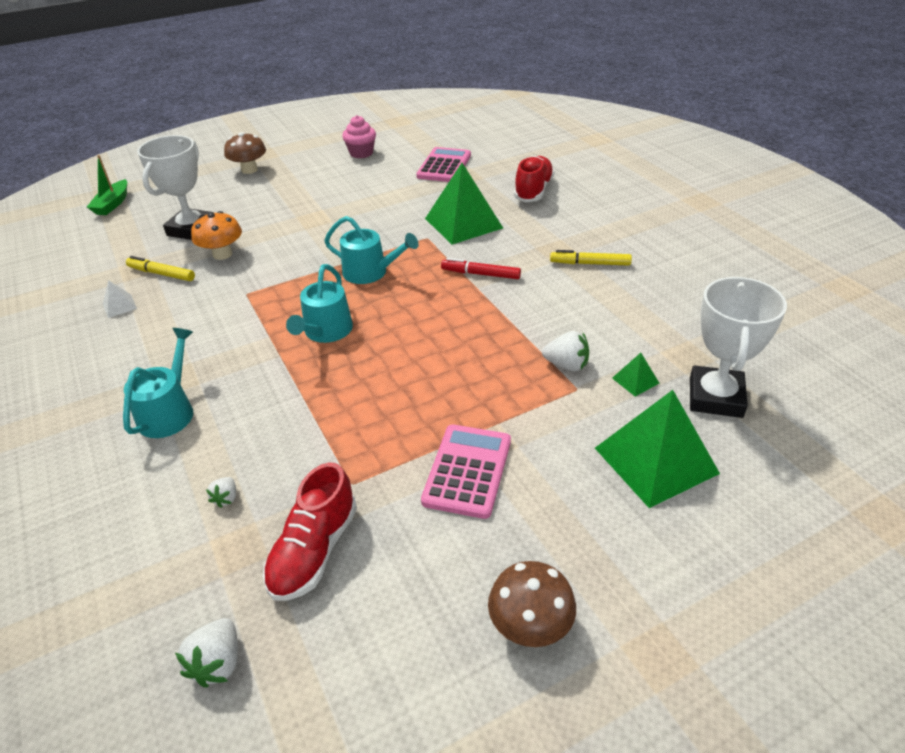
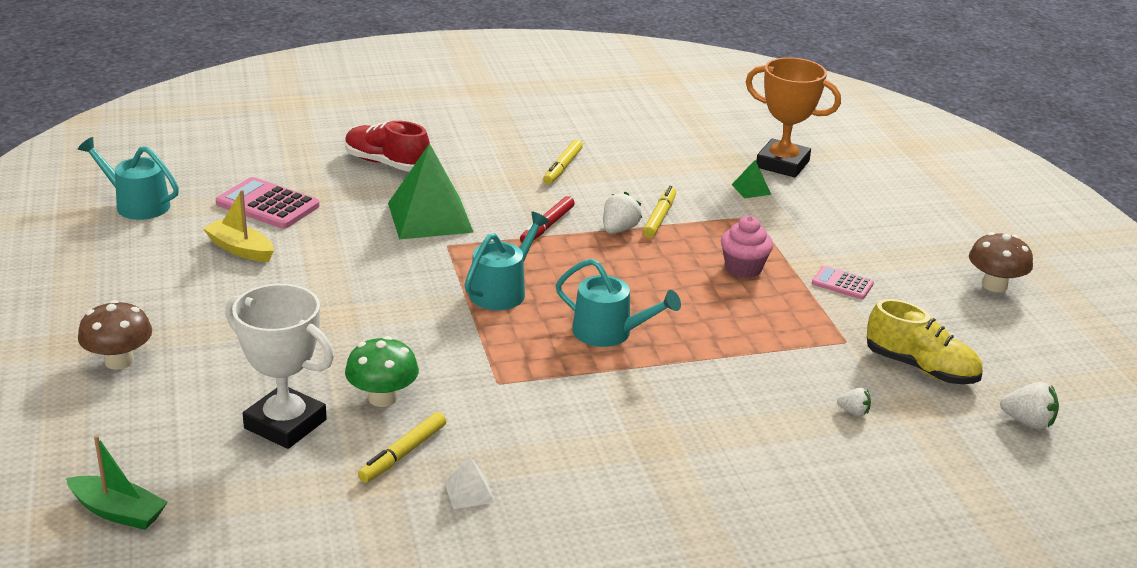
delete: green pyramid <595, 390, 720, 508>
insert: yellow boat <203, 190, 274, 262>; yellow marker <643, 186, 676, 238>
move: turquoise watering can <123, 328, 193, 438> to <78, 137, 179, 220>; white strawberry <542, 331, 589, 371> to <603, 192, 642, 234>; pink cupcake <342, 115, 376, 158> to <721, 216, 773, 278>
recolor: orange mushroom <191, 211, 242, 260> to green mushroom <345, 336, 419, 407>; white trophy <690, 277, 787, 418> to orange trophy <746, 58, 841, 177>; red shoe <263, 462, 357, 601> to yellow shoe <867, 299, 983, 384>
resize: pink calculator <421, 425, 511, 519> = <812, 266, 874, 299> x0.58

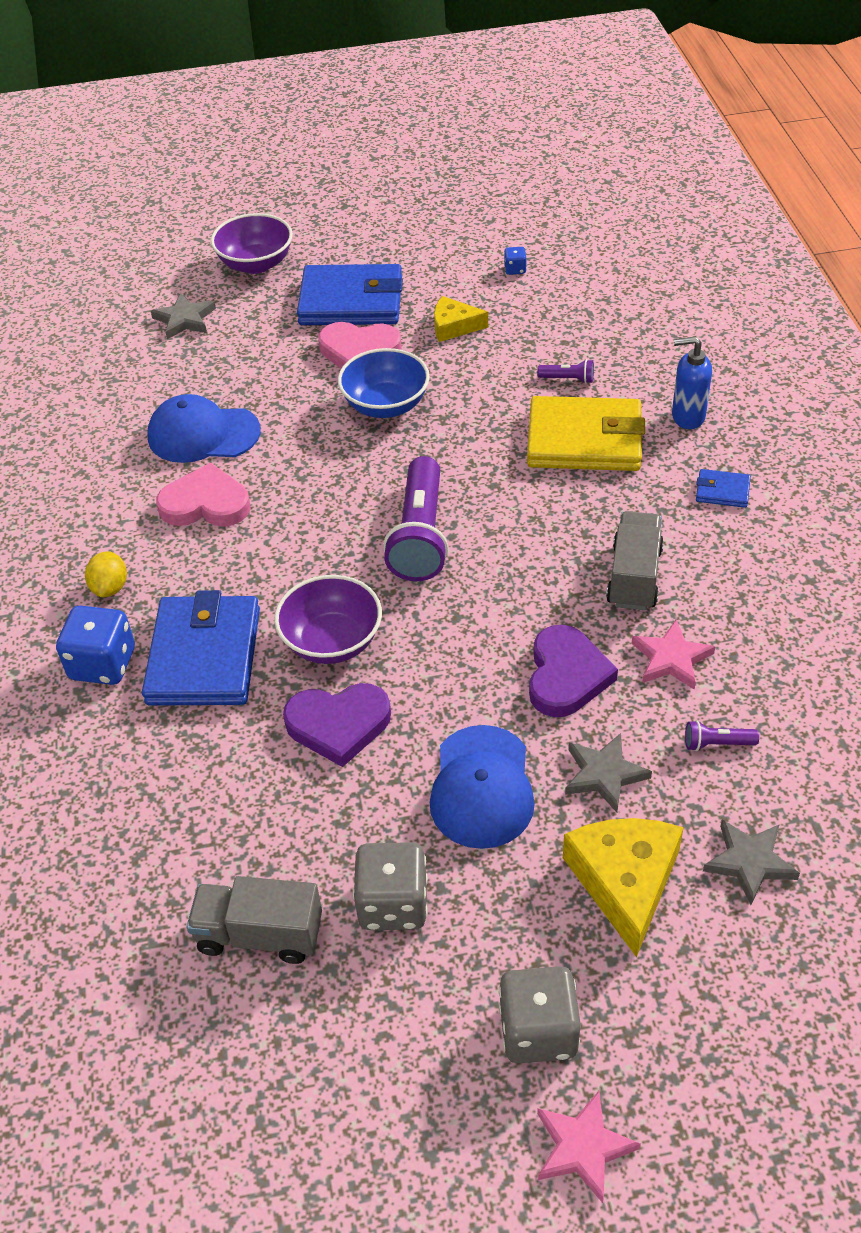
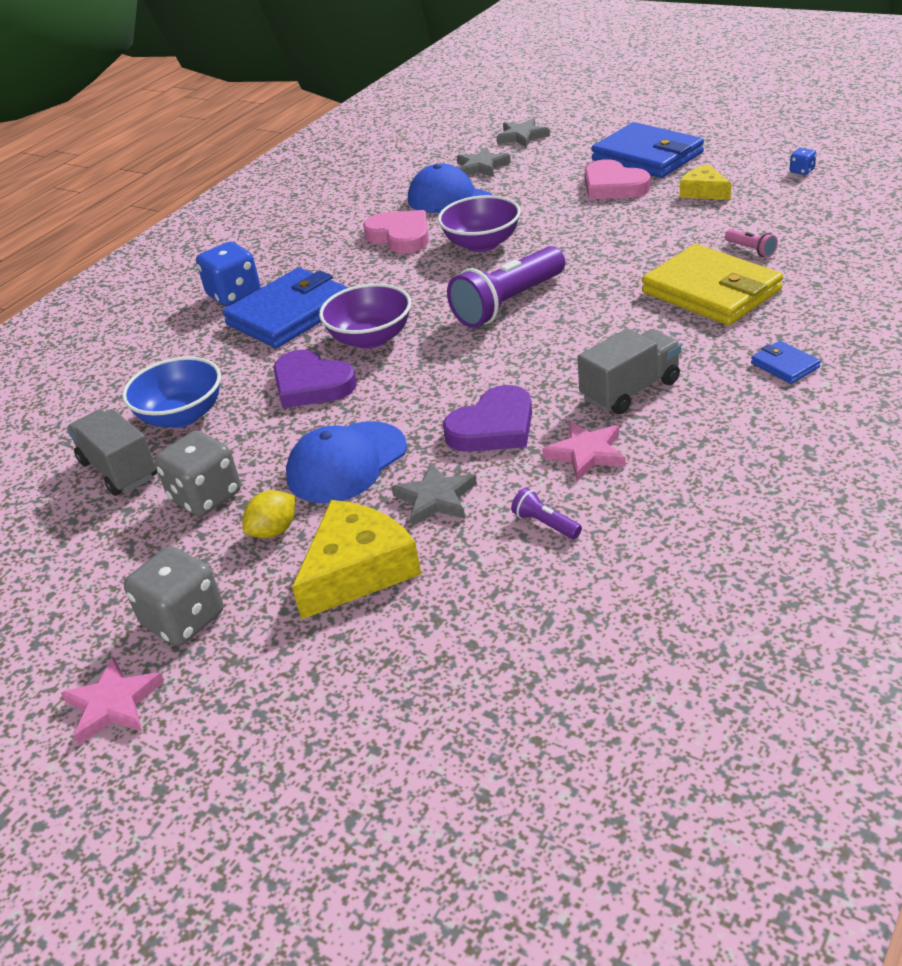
delete: blue soap dispenser <672, 336, 712, 429>
move: blue bowl <338, 348, 430, 418> to <122, 356, 221, 428>; yellow lemon <85, 552, 127, 597> to <242, 490, 295, 539>; purple bowl <211, 213, 293, 274> to <438, 195, 521, 252>; grey star <703, 820, 800, 905> to <457, 147, 511, 177>
recolor: purple flashlight <537, 359, 594, 384> to pink flashlight <725, 229, 778, 257>

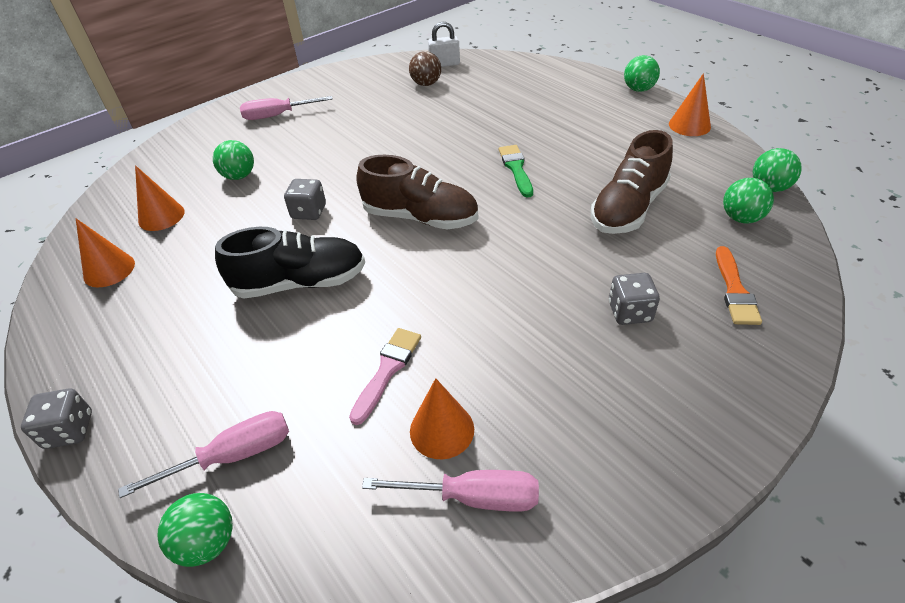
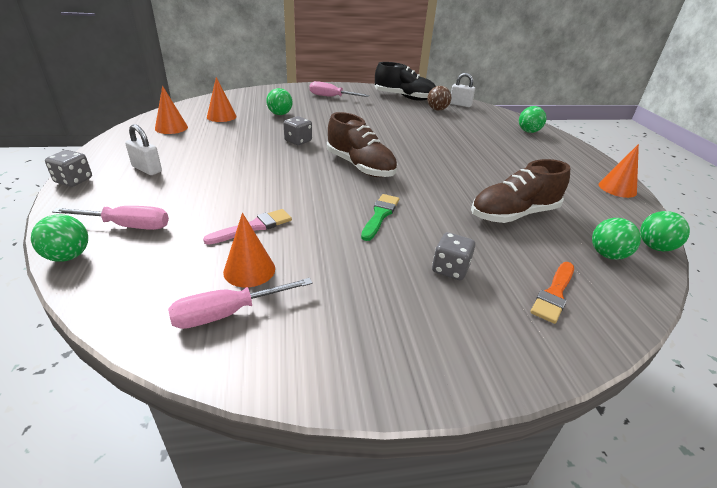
insert: white padlock <125, 124, 162, 175>
move: green brush <499, 145, 533, 198> to <361, 194, 399, 241>; black shoe <215, 227, 365, 299> to <374, 62, 436, 101>; green ball <624, 55, 660, 92> to <519, 106, 546, 133>
rotate: pink screwdriver <362, 470, 539, 511> = <168, 278, 313, 329> 120 degrees clockwise

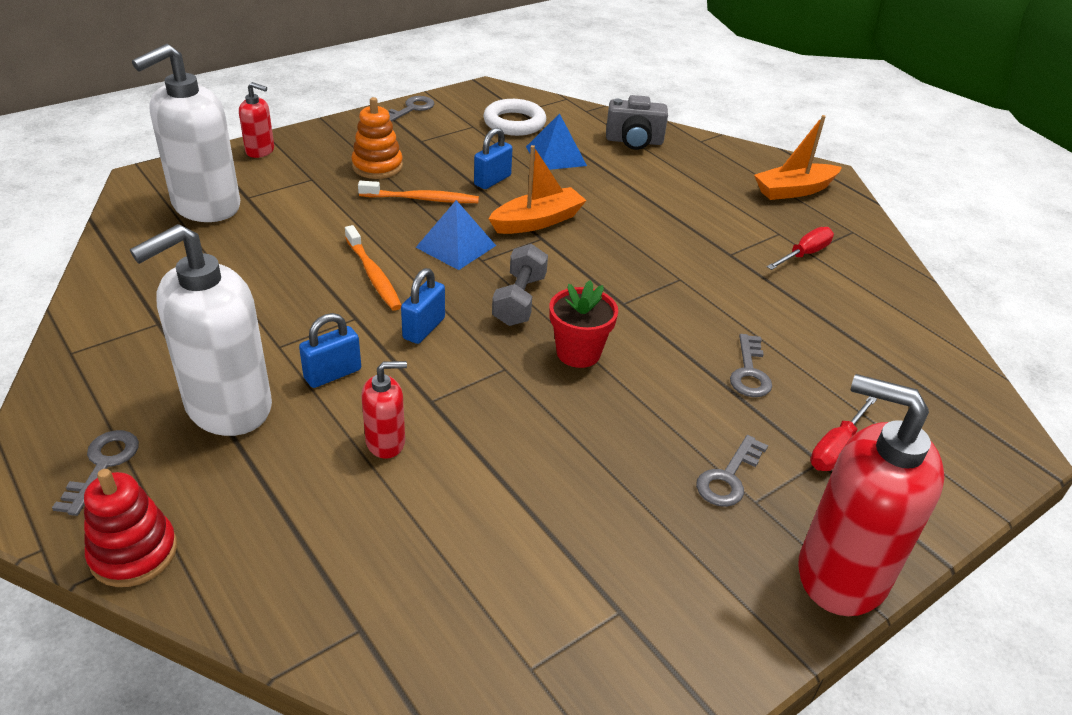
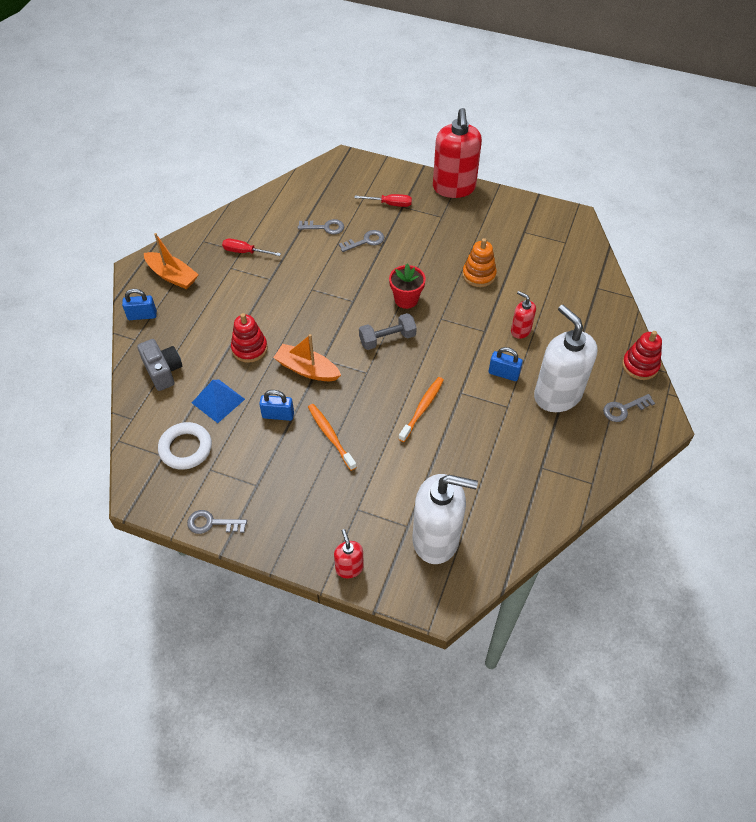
delete: blue pyramid <415, 200, 496, 270>
insert: red stacking toy <231, 313, 268, 363>
move: blue padlock <401, 268, 445, 344> to <122, 289, 157, 320>; grey key <696, 435, 768, 507> to <298, 219, 344, 234>; orange stacking toy <351, 97, 403, 179> to <463, 238, 497, 287>
rotate: white soap dispenser <130, 224, 272, 436> = <534, 305, 597, 412> 135 degrees counterclockwise

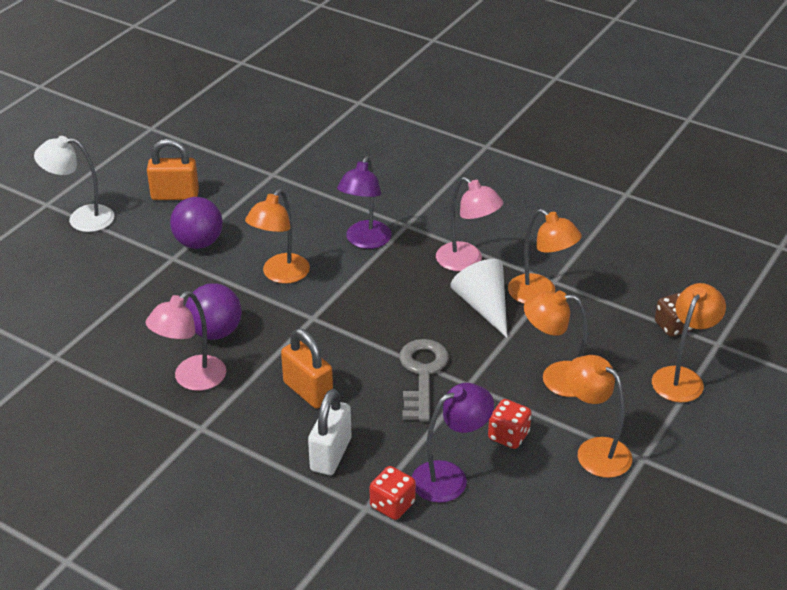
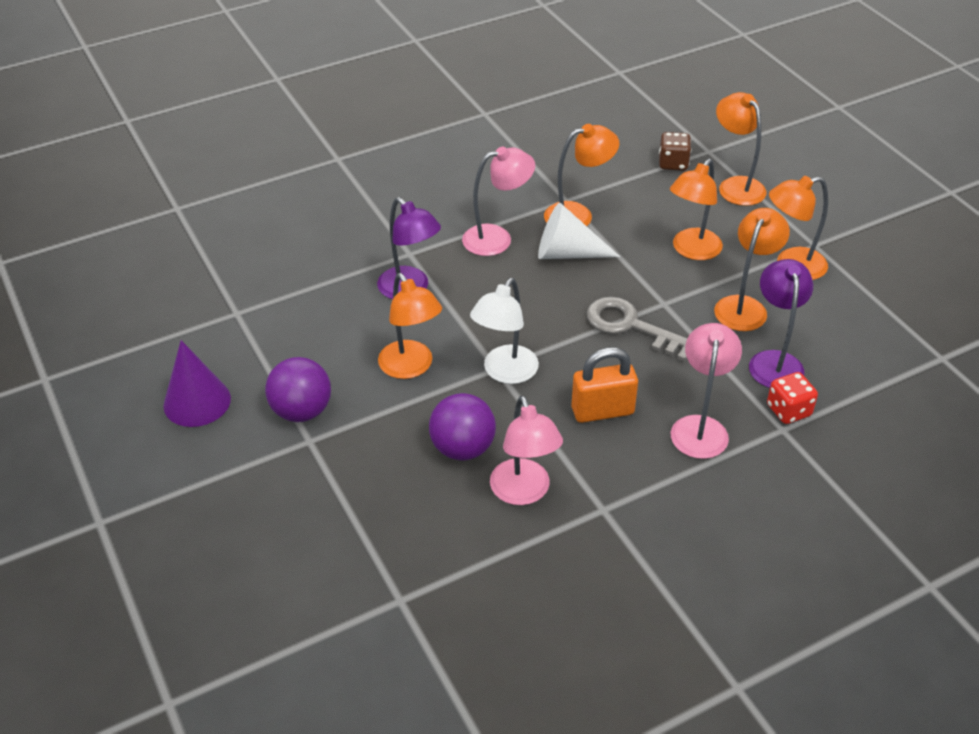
move: white lamp <34, 136, 114, 232> to <470, 278, 539, 384>
replace: orange padlock <147, 139, 199, 200> to purple cone <163, 340, 231, 427>; white padlock <308, 389, 352, 475> to pink lamp <671, 323, 742, 459>; red dice <488, 399, 532, 449> to orange lamp <714, 208, 790, 331>

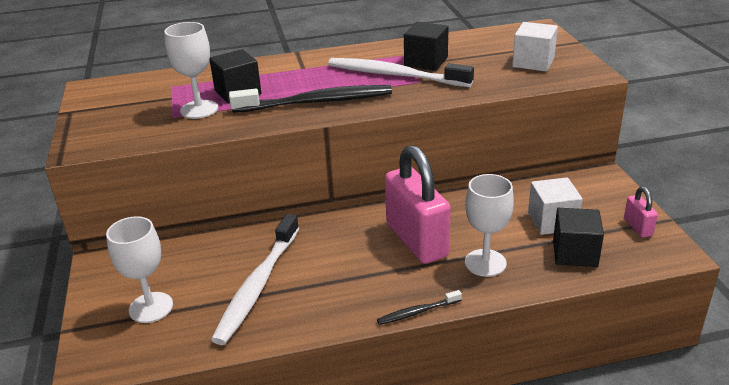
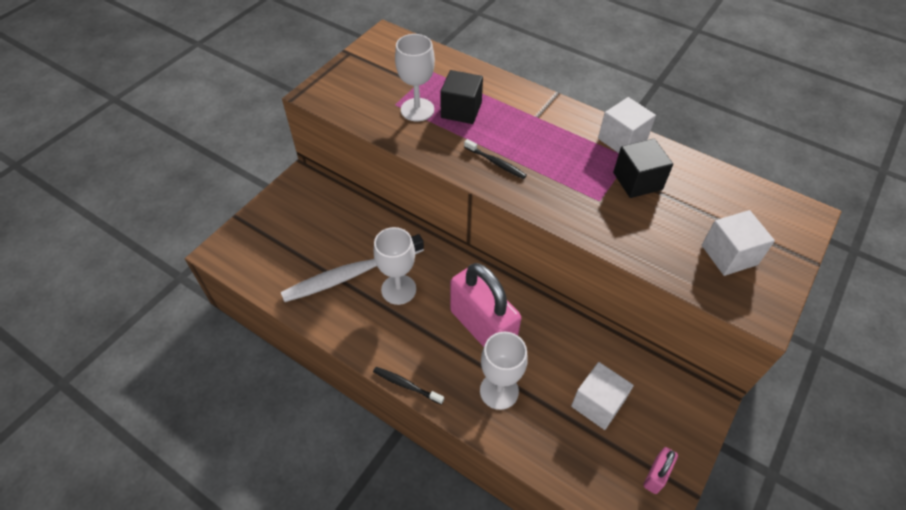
delete: white toothbrush <328, 58, 474, 87>; black cube <553, 208, 604, 267>
insert: white cube <598, 97, 656, 153>
move: white goblet <106, 216, 173, 323> to <374, 227, 416, 305>
rotate: pink padlock <385, 145, 451, 264> = <450, 263, 521, 347> 60 degrees counterclockwise
resize: black toothbrush <229, 85, 392, 113> = <464, 139, 527, 179> x0.47

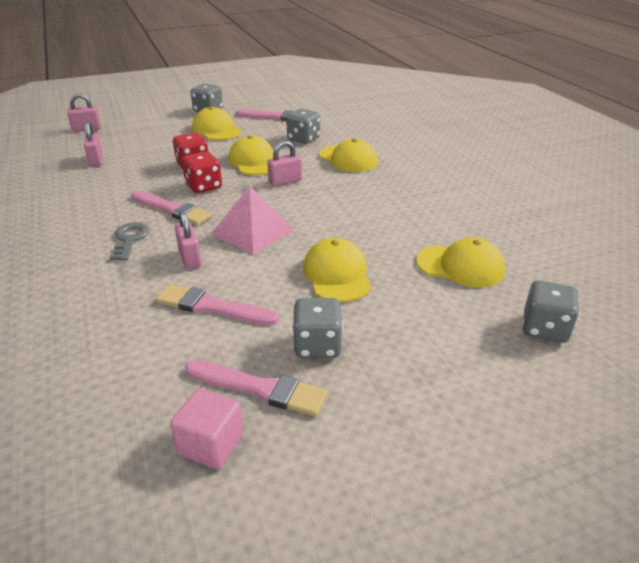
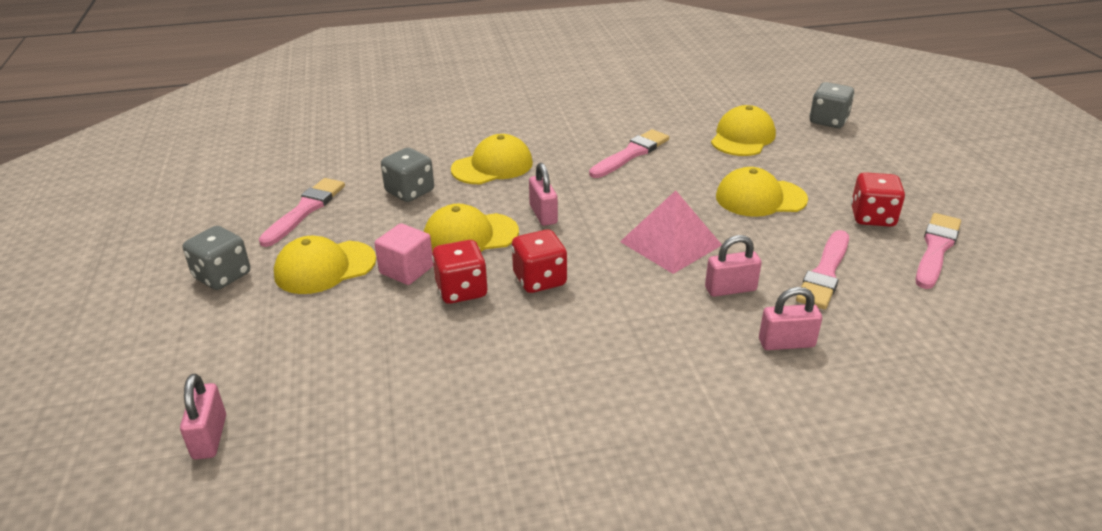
delete: grey key <109, 222, 150, 261>
move: pink cube <170, 388, 244, 469> to <374, 223, 433, 285>; pink brush <131, 190, 212, 225> to <589, 129, 669, 178>; pink padlock <84, 121, 103, 166> to <759, 287, 822, 350>
recolor: grey dice <292, 298, 343, 358> to red dice <851, 172, 905, 227>

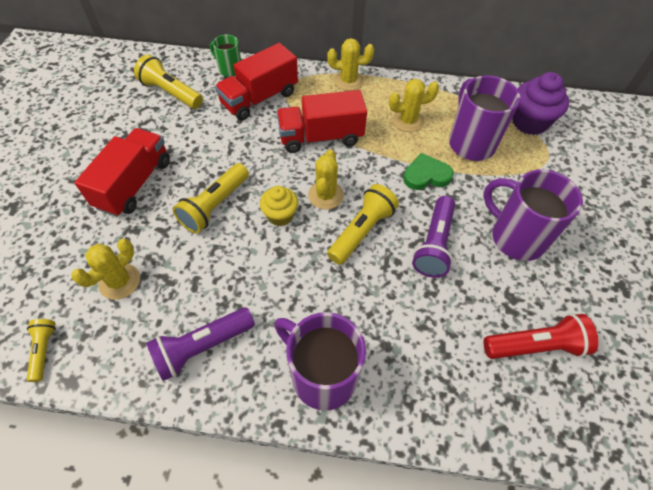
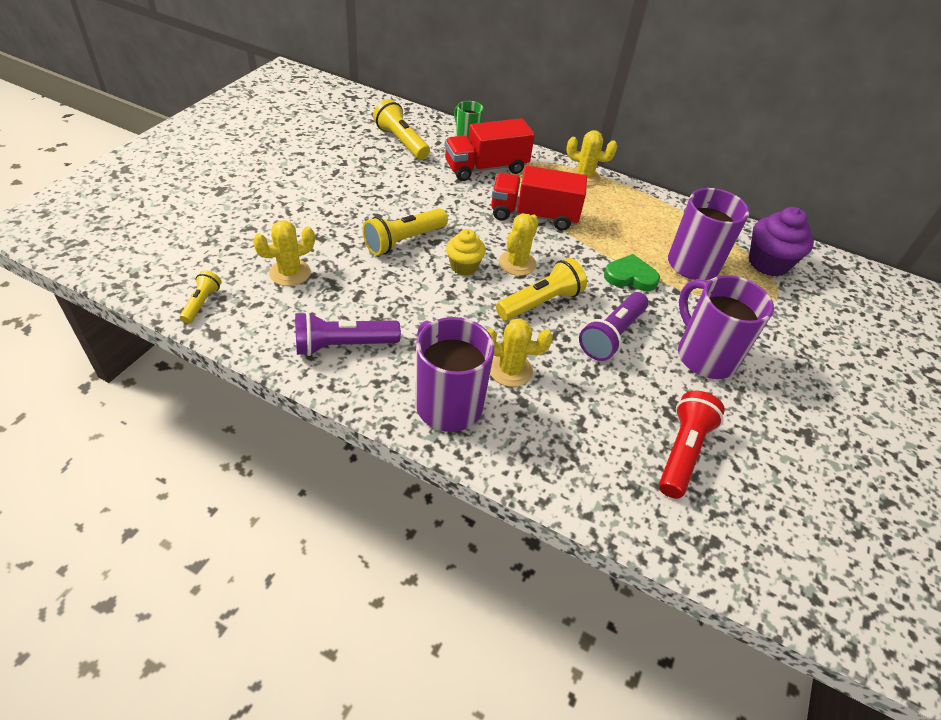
delete: red truck <74, 128, 170, 217>
move: yellow cactus <389, 79, 439, 132> to <487, 318, 553, 387>
rotate: red flashlight <483, 314, 598, 359> = <659, 391, 725, 499> 75 degrees counterclockwise

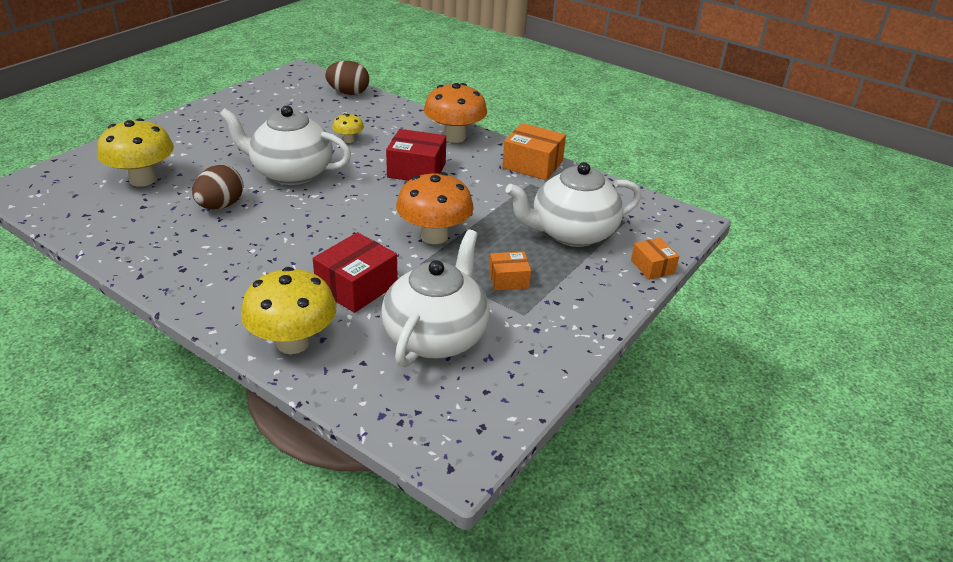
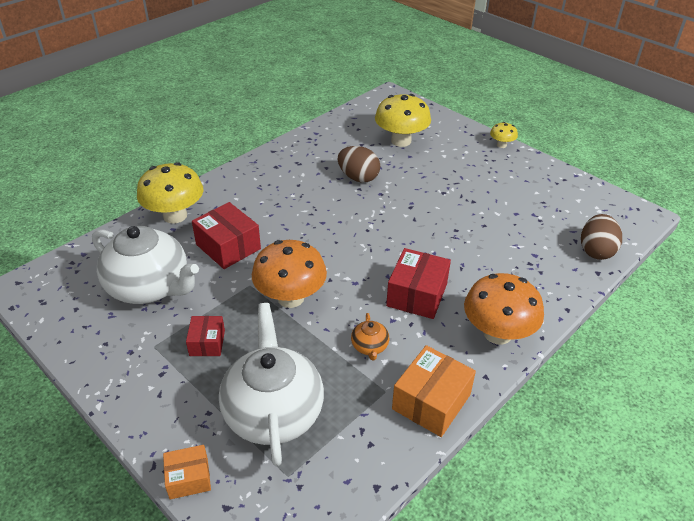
delete: white teapot <219, 105, 351, 185>
insert: orange teapot <351, 313, 389, 361>
move: yellow mushroom <332, 113, 364, 143> to <490, 122, 518, 148>
recolor: orange box <489, 251, 531, 291> to red box <186, 316, 225, 356>

